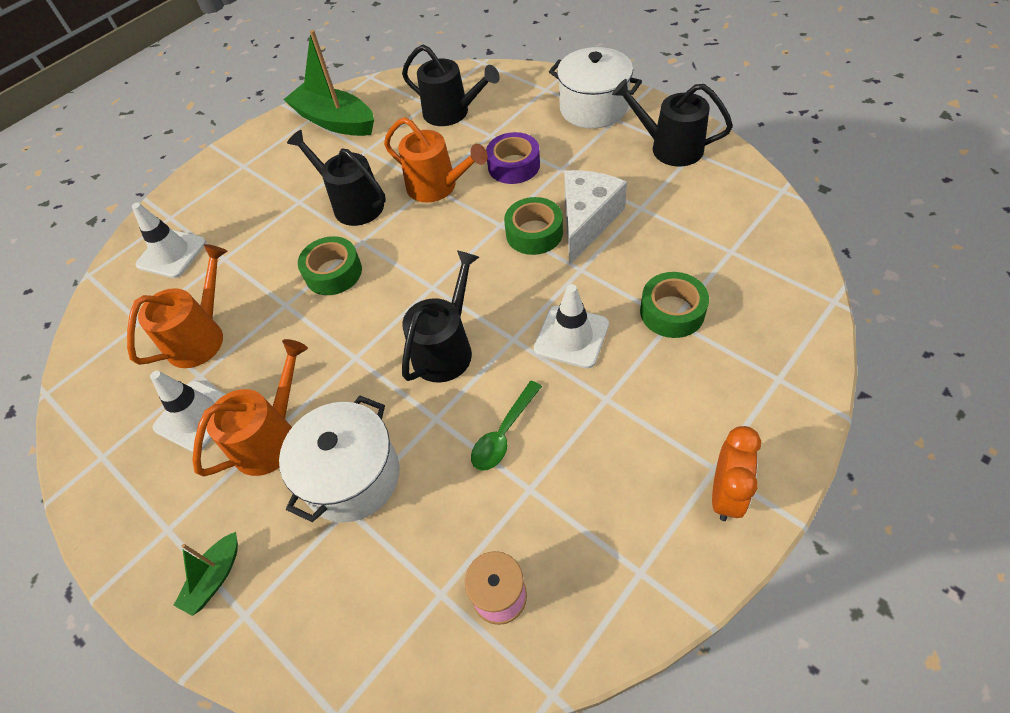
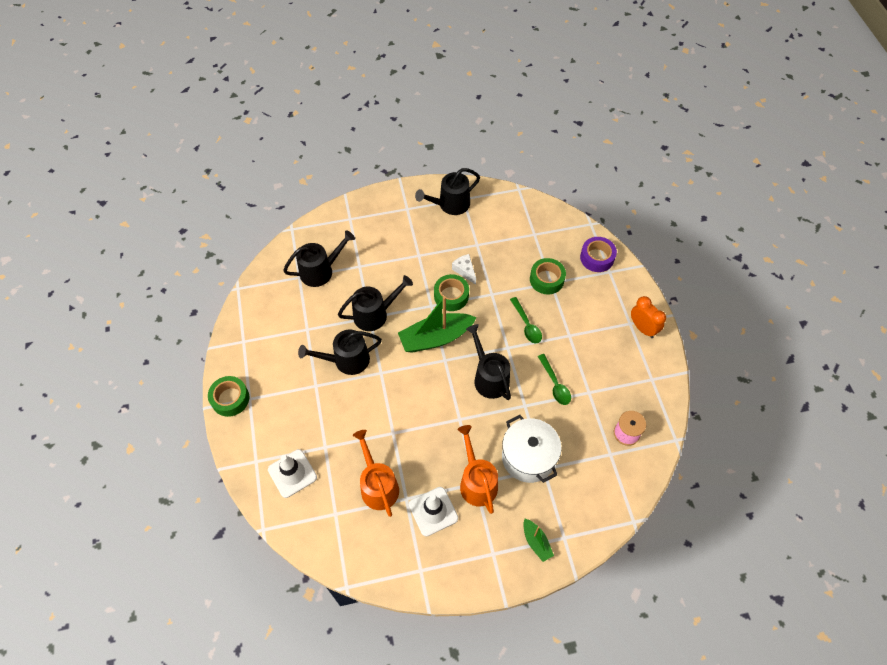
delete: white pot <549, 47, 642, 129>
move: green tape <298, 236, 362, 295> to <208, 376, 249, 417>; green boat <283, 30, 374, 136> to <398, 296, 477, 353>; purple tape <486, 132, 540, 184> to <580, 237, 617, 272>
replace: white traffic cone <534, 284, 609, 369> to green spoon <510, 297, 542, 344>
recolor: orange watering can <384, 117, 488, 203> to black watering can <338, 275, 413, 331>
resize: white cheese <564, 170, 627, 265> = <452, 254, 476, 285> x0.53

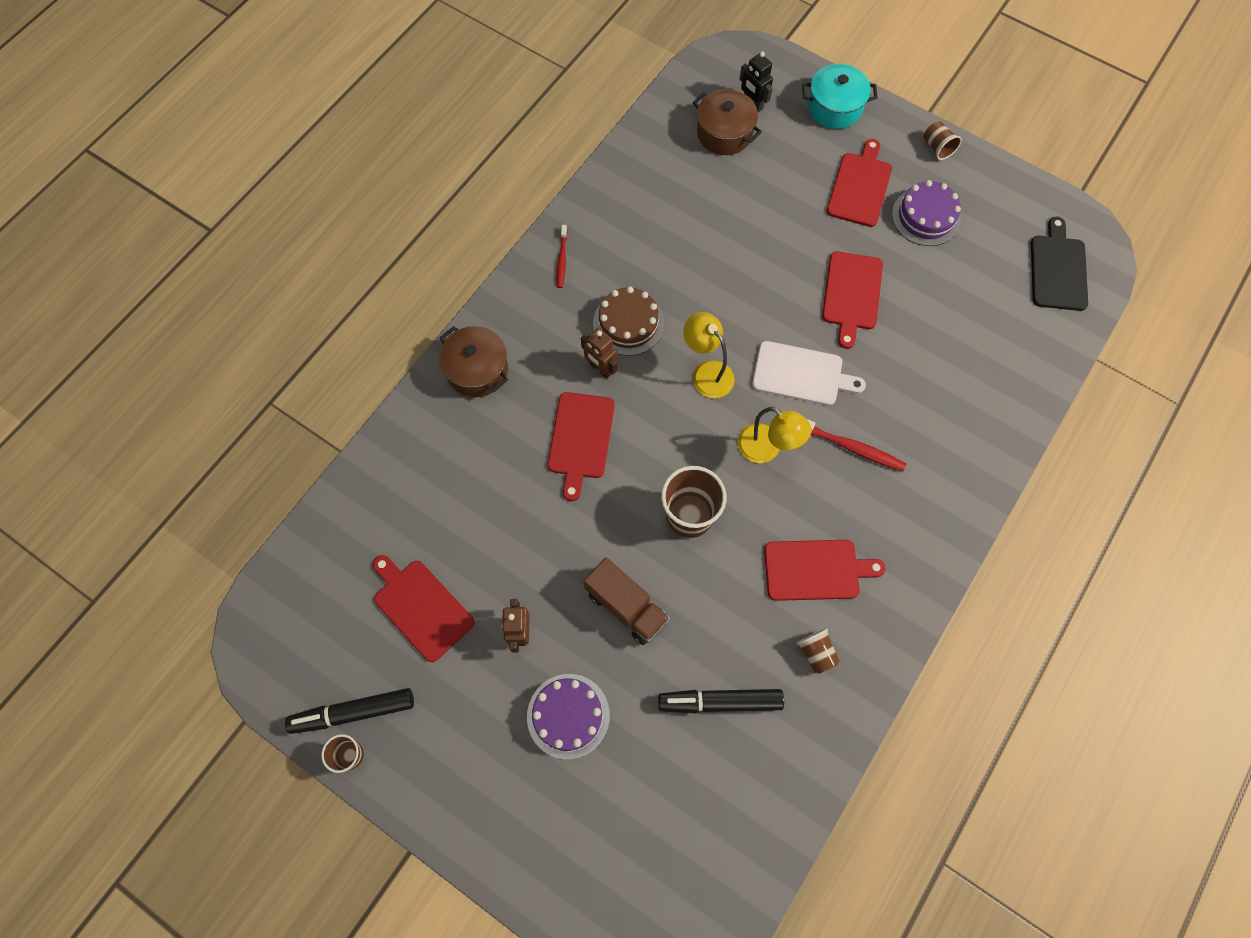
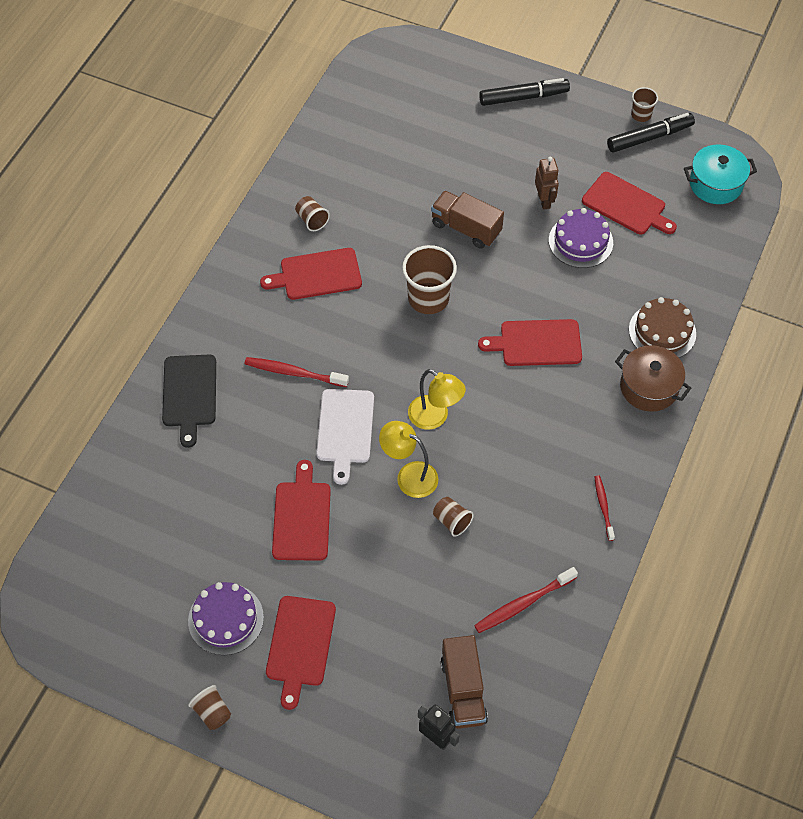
delete: brown robot <581, 328, 617, 379>
insert: brown cup <433, 497, 474, 537>; red toothbrush <474, 567, 578, 633>
move: black cutting board <1031, 217, 1088, 311> to <162, 354, 216, 448>; yellow lamp <738, 407, 811, 463> to <379, 421, 438, 498>; black marker <658, 689, 784, 713> to <479, 78, 570, 106>; purple cake <527, 674, 610, 759> to <549, 208, 613, 268>; brown cake <593, 287, 664, 356> to <629, 297, 696, 358>; turquoise pot <802, 64, 878, 129> to <684, 144, 757, 204>
replace: brown pot <693, 89, 762, 155> to brown truck <440, 635, 488, 729>
rotate: white cutting board <752, 341, 866, 405> = <316, 389, 374, 485> 90 degrees counterclockwise; red cutting board <548, 392, 615, 501> = <478, 319, 582, 366> 90 degrees counterclockwise

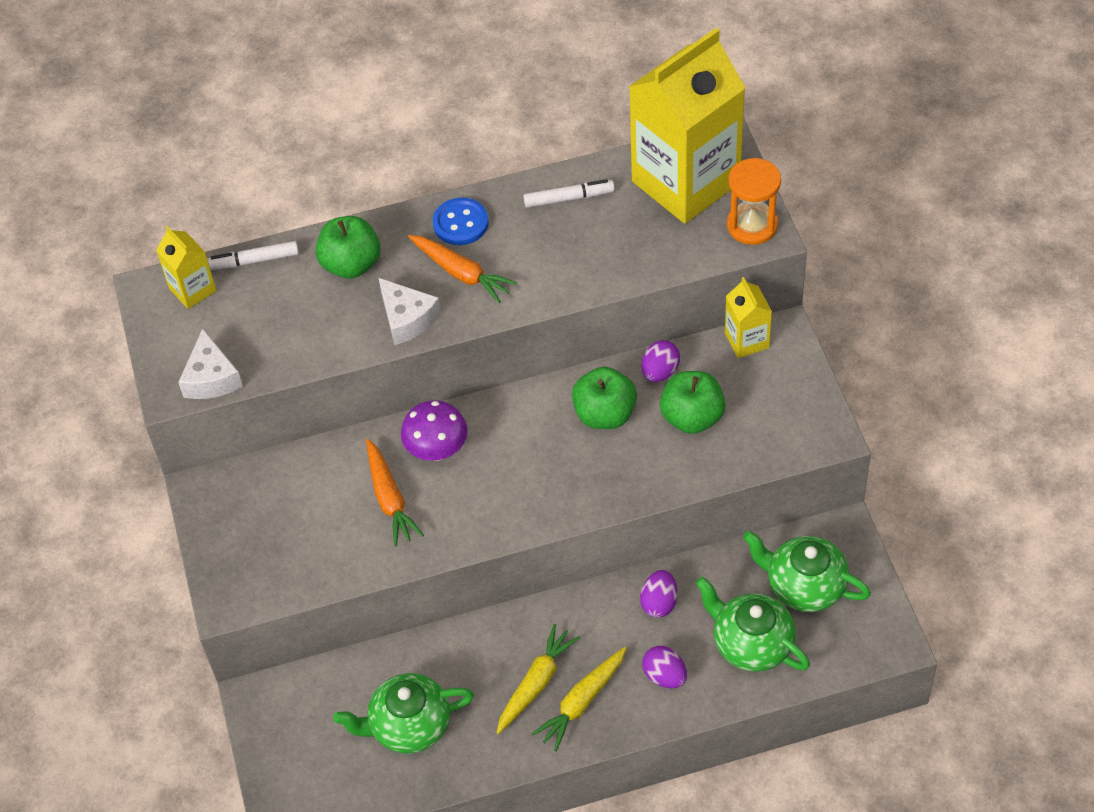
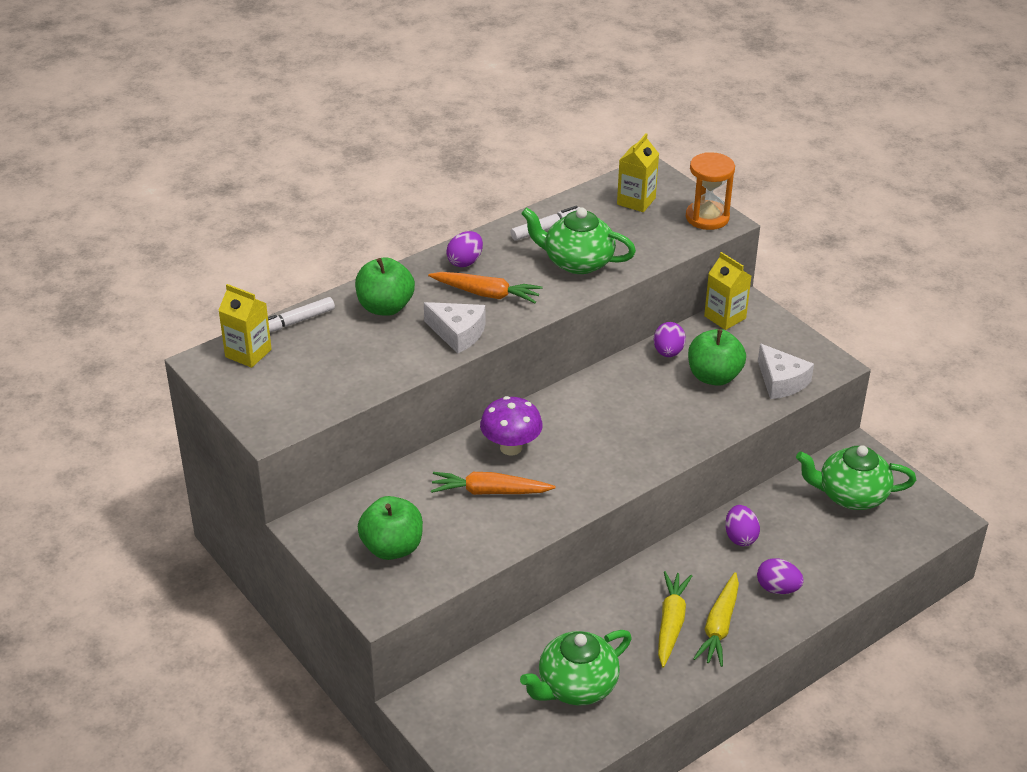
move: green apple <572, 367, 637, 429> to <358, 496, 423, 560>; green teapot <696, 577, 810, 672> to <521, 207, 636, 274>; white cheese <178, 328, 243, 399> to <758, 344, 814, 399>
replace: blue button <433, 198, 489, 245> to purple egg <446, 231, 483, 267>
rotate: orange carrot <366, 439, 424, 546> = <431, 472, 555, 495> 135 degrees clockwise
resize: yellow carton <629, 28, 746, 224> = <617, 133, 659, 212> x0.44

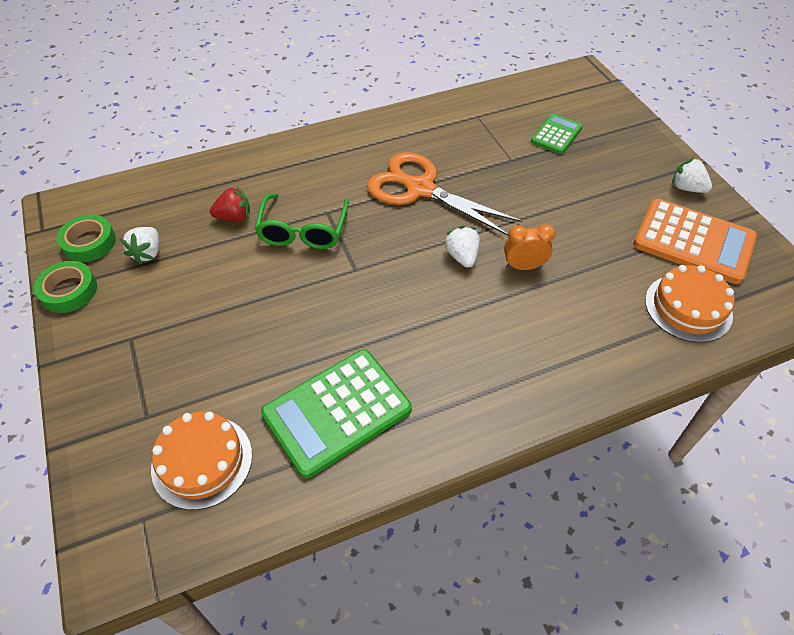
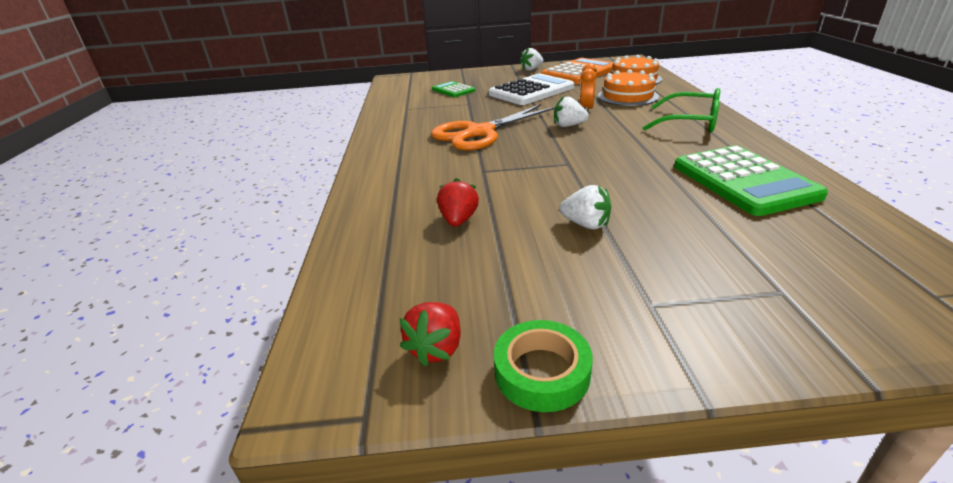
insert: white calculator <489, 74, 574, 105>
move: white strawberry <120, 227, 159, 264> to <559, 185, 611, 229>; orange cake <151, 412, 252, 510> to <598, 69, 659, 106>; green glasses <255, 193, 349, 249> to <643, 88, 720, 132>
replace: green tape <57, 215, 116, 262> to red strawberry <399, 302, 461, 366>

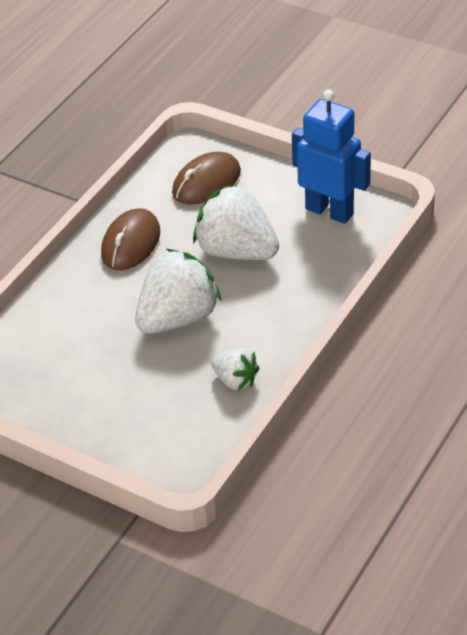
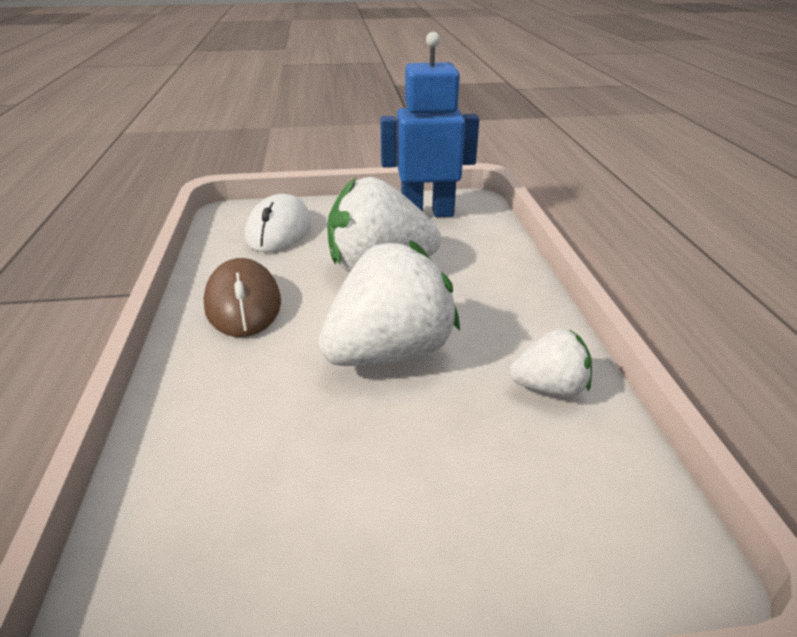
recolor: brown mouse <172, 152, 241, 205> to white mouse <245, 194, 311, 252>
rotate: white strawberry <135, 249, 222, 334> = <318, 240, 460, 366> 45 degrees clockwise

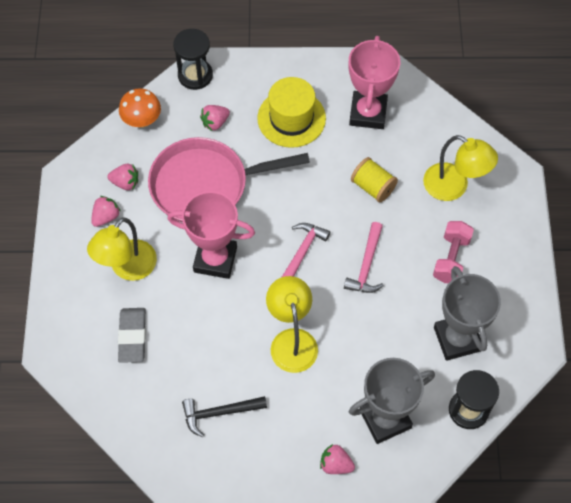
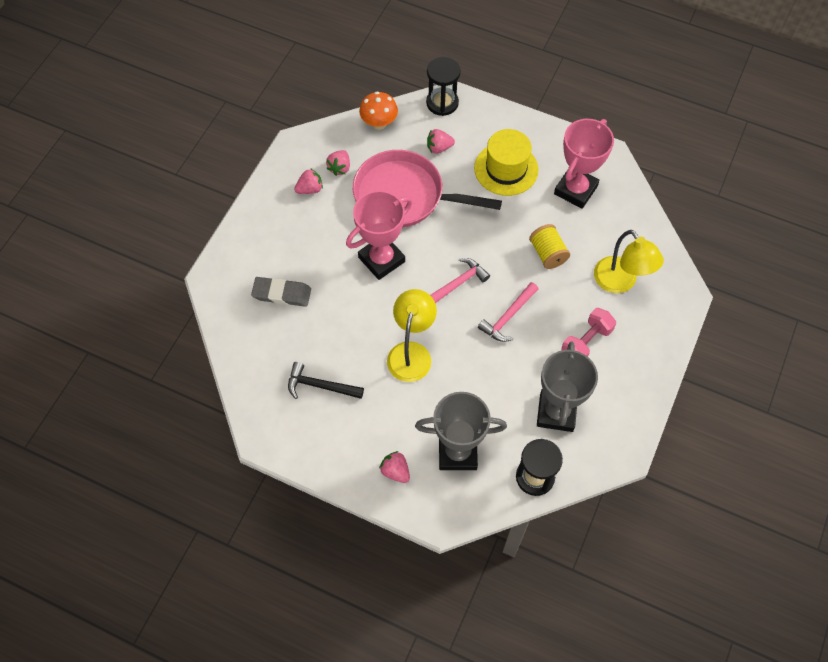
delete: yellow lamp <87, 217, 157, 281>
rotate: grey eraser <118, 308, 146, 363> = <251, 277, 311, 307> 75 degrees clockwise; pink strawberry <108, 164, 138, 190> = <326, 150, 350, 176> 75 degrees clockwise; pink trophy <168, 191, 255, 279> = <346, 190, 413, 280> 75 degrees counterclockwise

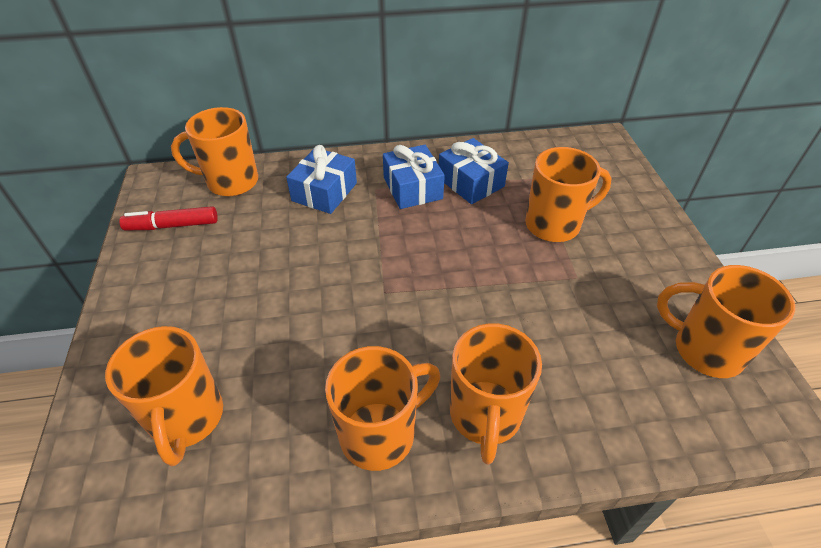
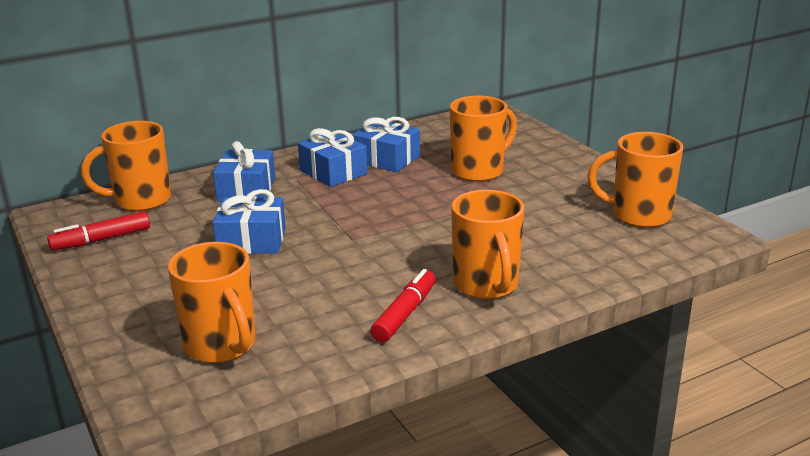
insert: blue gift <213, 189, 286, 254>
replace: orange mug <325, 346, 440, 471> to red marker <370, 269, 436, 343>

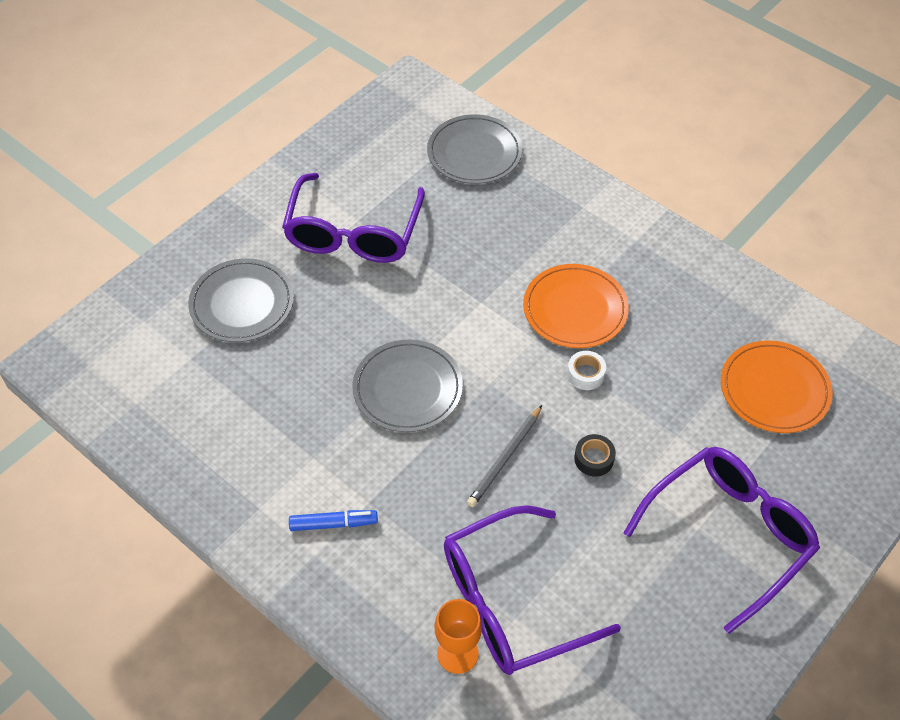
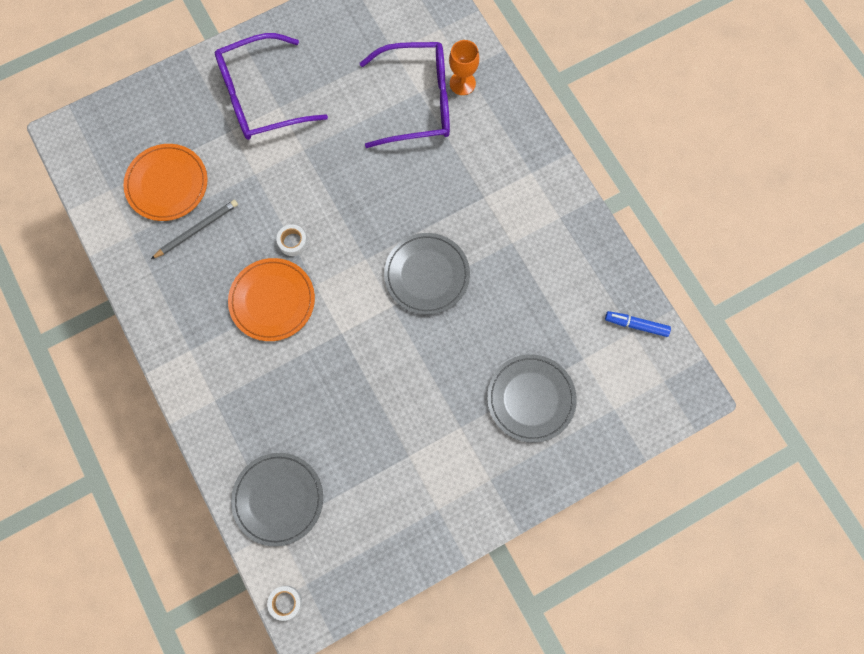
delete: purple glasses <282, 173, 425, 263>; black tape <574, 434, 616, 477>
insert: white tape <267, 586, 302, 621>
move: grey pencil <467, 405, 542, 507> to <151, 200, 238, 259>; blue marker <289, 510, 378, 531> to <605, 311, 671, 337>

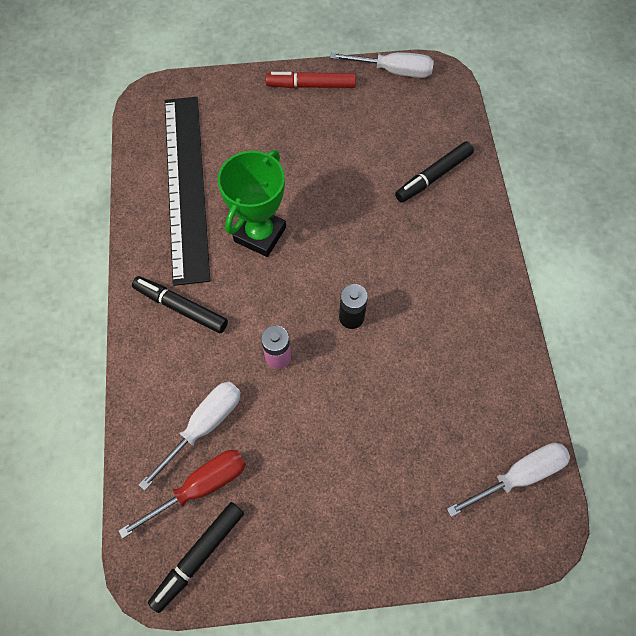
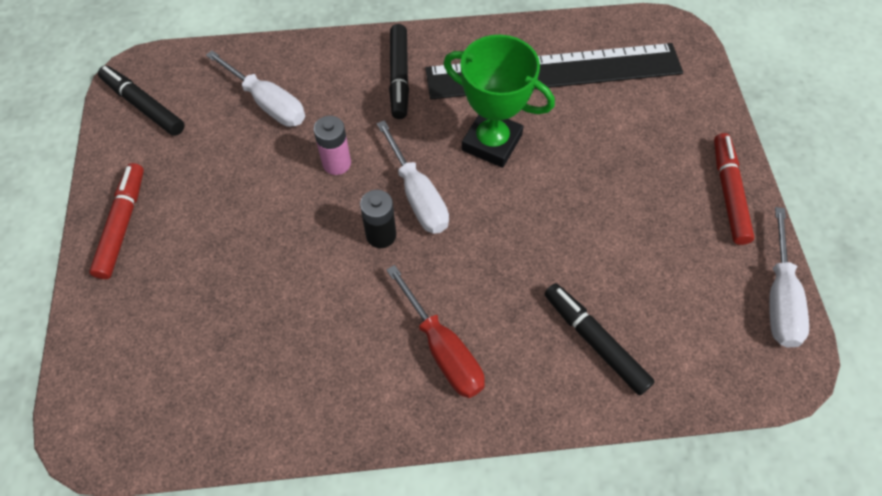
insert: red marker <89, 163, 144, 279>
move: white screwdriver <447, 443, 570, 517> to <377, 120, 449, 234>; red screwdriver <118, 450, 246, 539> to <386, 265, 485, 398>
rotate: black marker <132, 276, 228, 333> = <389, 24, 409, 119> 150 degrees clockwise

